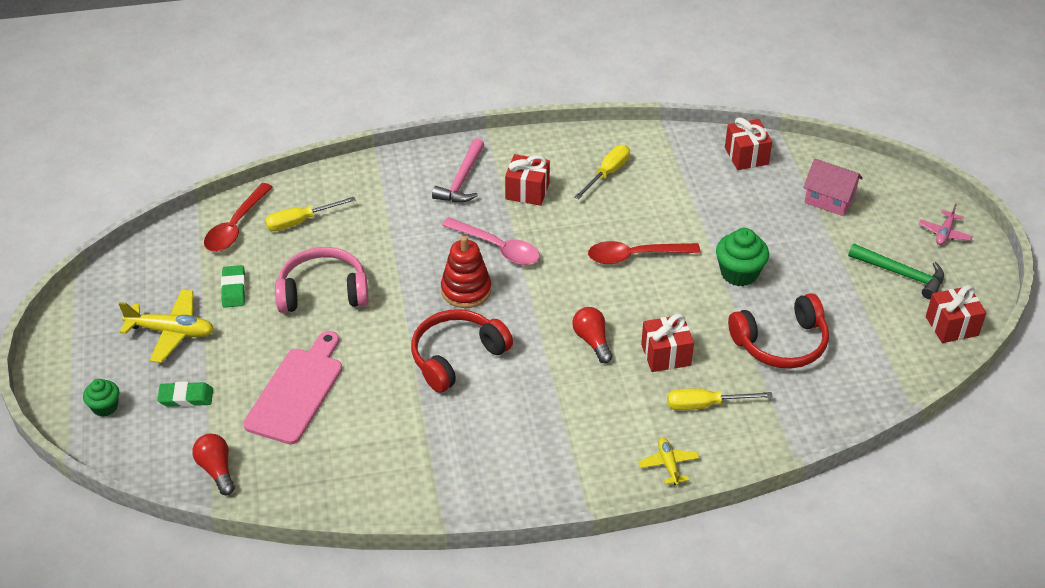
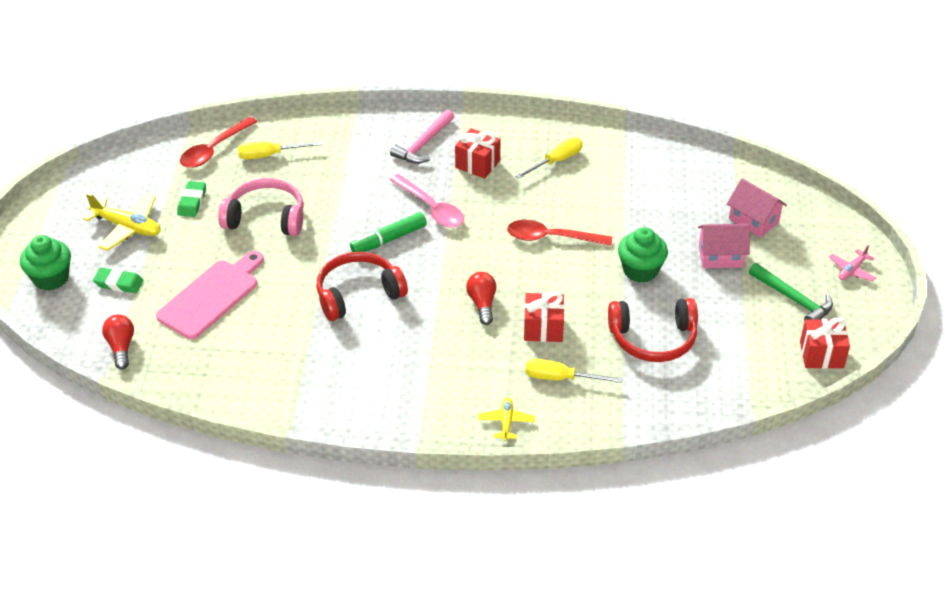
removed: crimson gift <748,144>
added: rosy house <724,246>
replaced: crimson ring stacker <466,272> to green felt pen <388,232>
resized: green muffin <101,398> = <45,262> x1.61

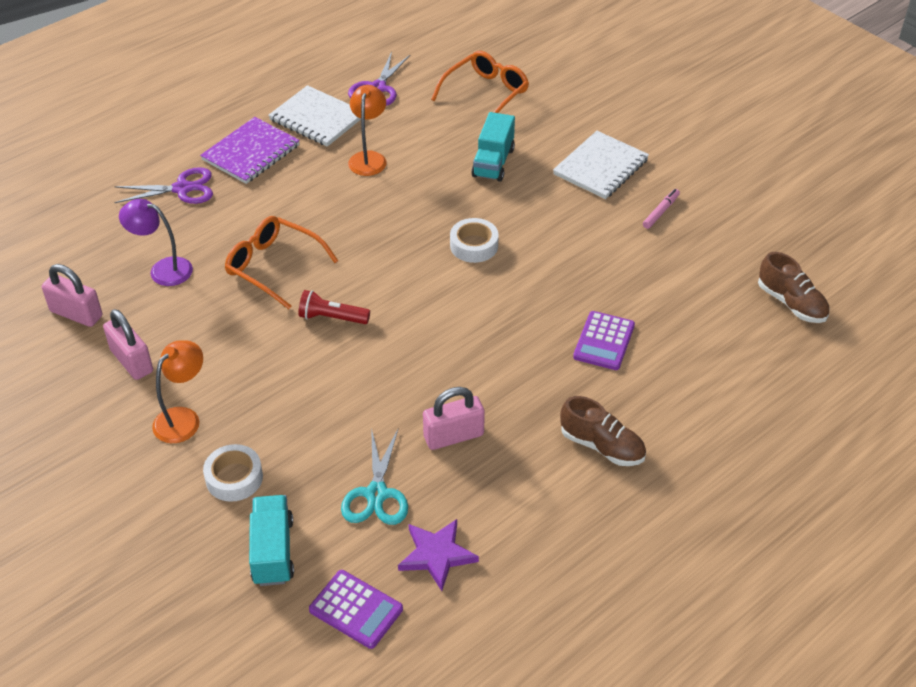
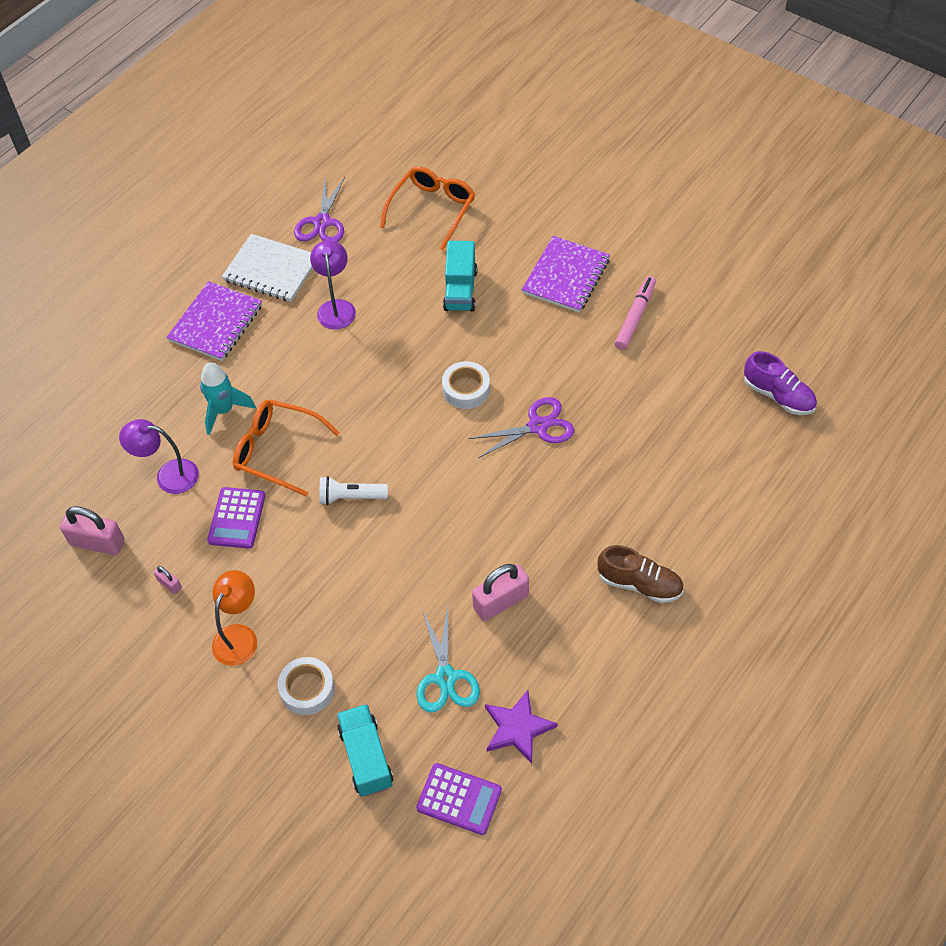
added: aqua rocket <228,398>
moved: purple shears <163,185> to <521,427>; purple calculator <604,340> to <236,518>
recoloured: orange-coloured desk lamp <367,130> to purple desk lamp <333,284>; snow-white notepad <601,165> to purple notepad <566,274>; russet shoe <793,287> to purple shoe <780,383>; crimson flashlight <334,307> to snow-white flashlight <353,490>
resized: rosy felt pen <661,209> = <635,313> x1.51; rosy small lock <128,344> = <168,580> x0.49

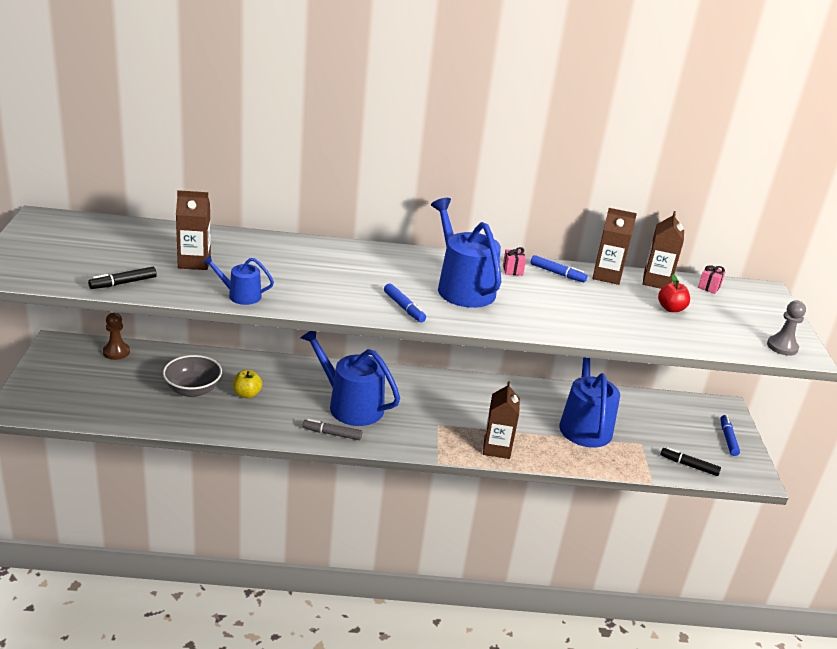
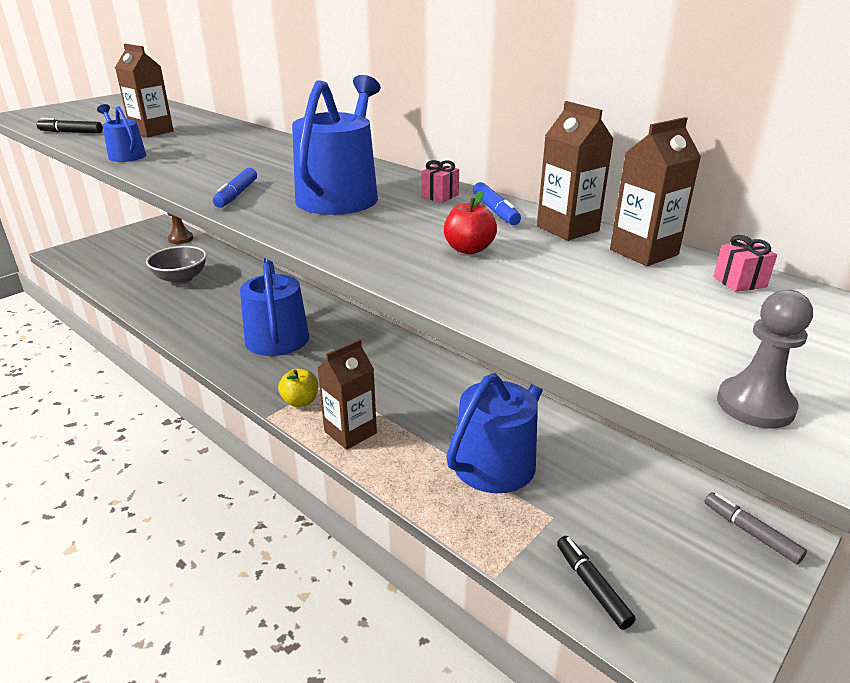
removed: cobalt felt pen <730,435>
moved: crimson apple <674,293> to <470,222>; yellow apple <247,384> to <298,387>; ash-grey felt pen <332,429> to <756,528>

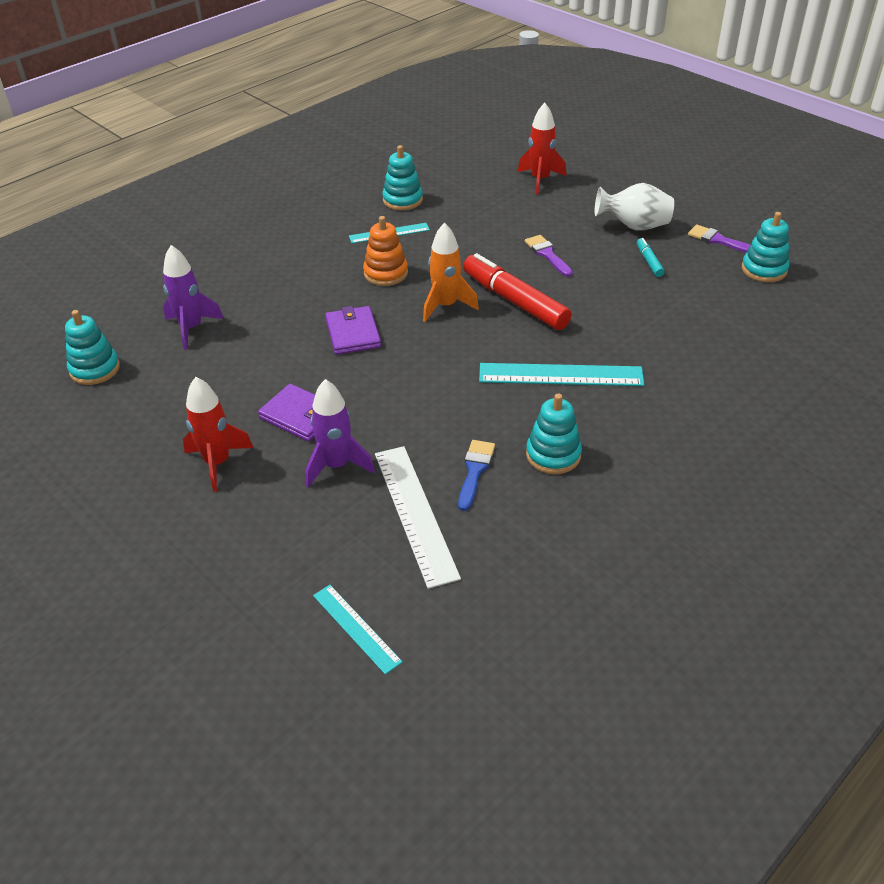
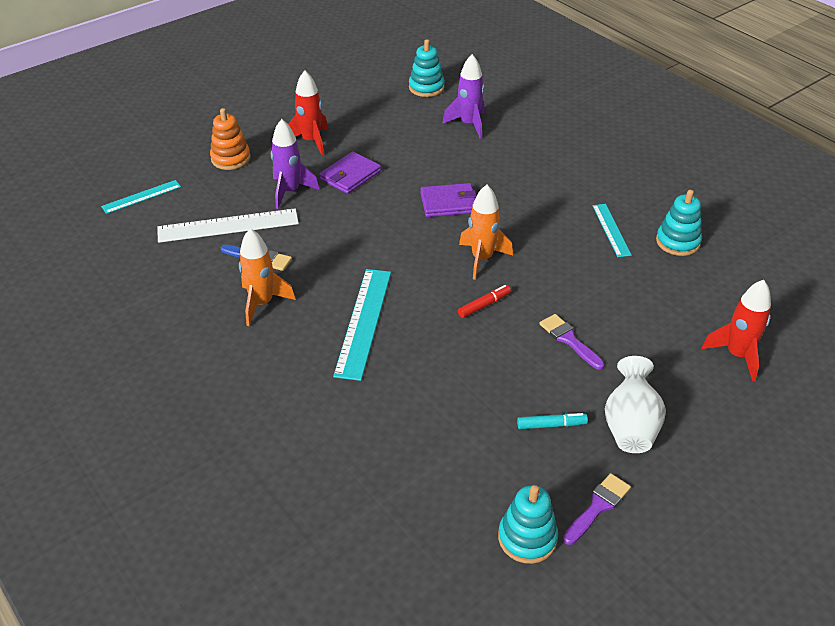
moved: orange-coloured ring stacker <385,251> to <230,139>
replaced: aqua ring stacker <554,434> to orange-coloured rocket <267,277>
turned: purple paintbrush <549,256> = <571,342> 105 degrees counterclockwise
resized: crimson felt pen <517,291> = <484,301> x0.45

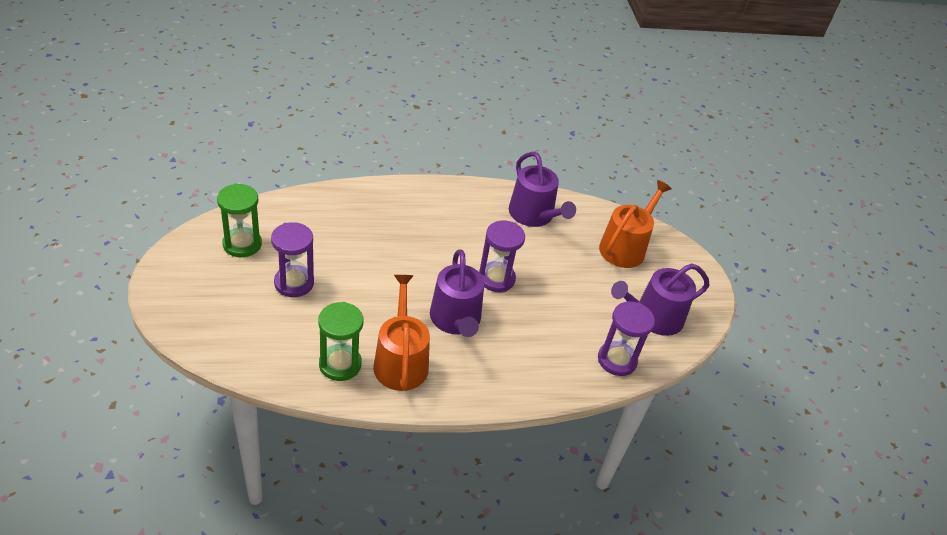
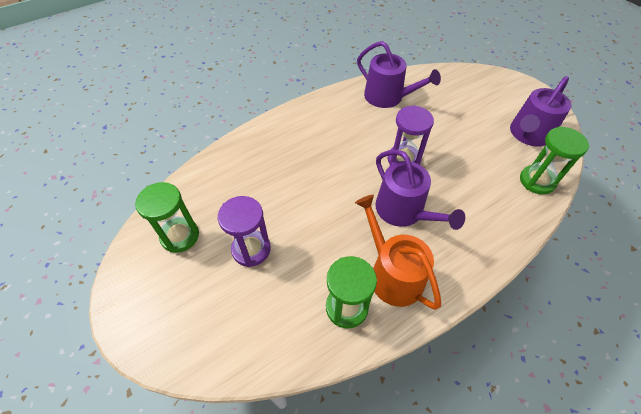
removed: orange-coloured sprinkling can <635,224>
recoloured: purple sand timer <626,338> to green sand timer <554,160>

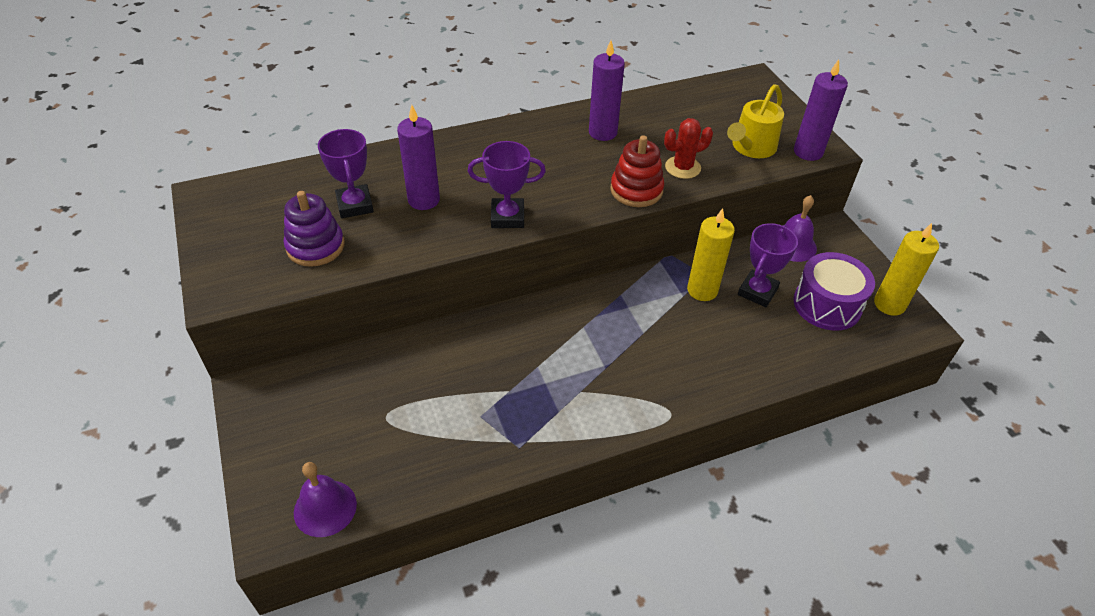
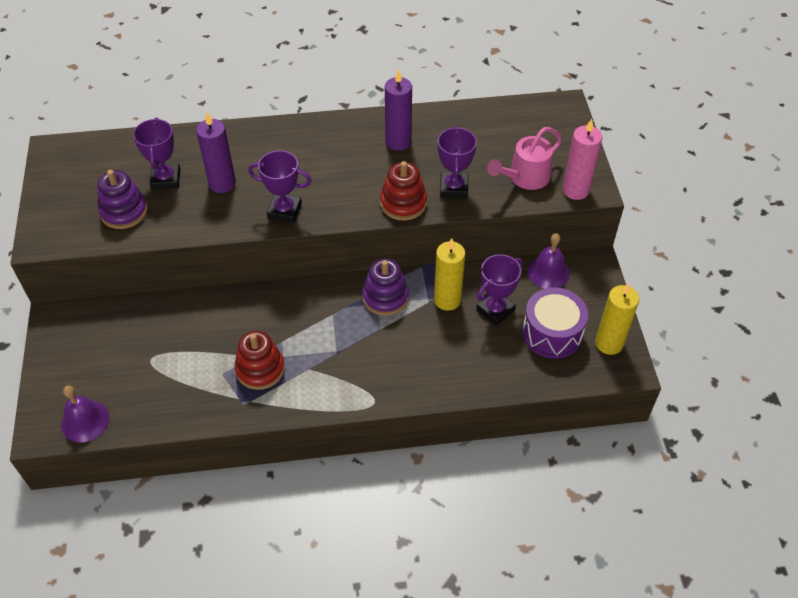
added: purple ring stacker <385,287>; crimson ring stacker <260,360>
replaced: crimson prickly plant <688,148> to purple prize cup <457,162>
recoloured: purple candle <821,110> to rosy candle <583,159>; yellow sprinkling can <755,121> to rosy sprinkling can <524,158>

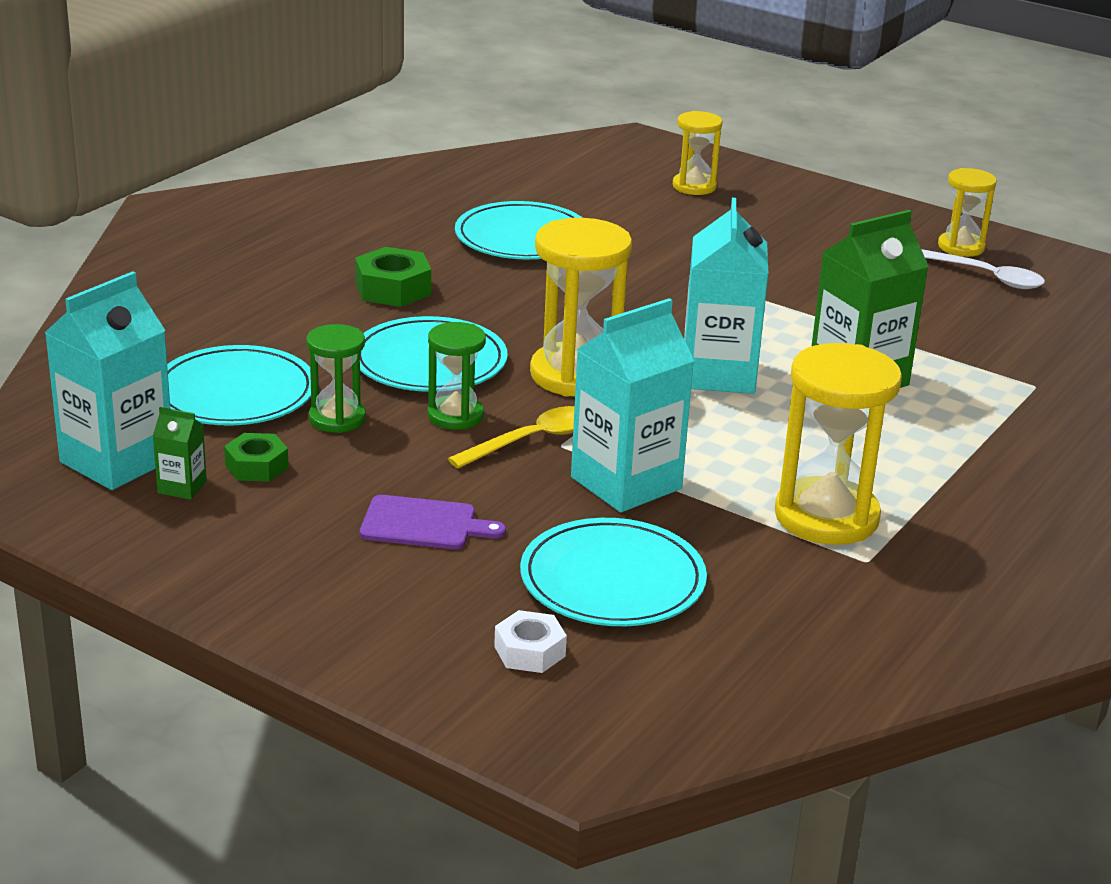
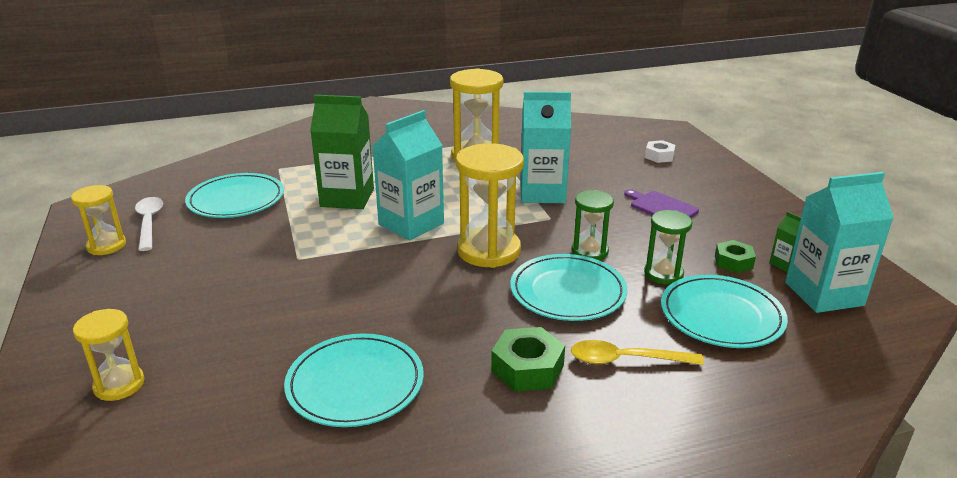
moved: yellow teaspoon <511,437> to <637,352>; aqua plate <613,572> to <234,195>

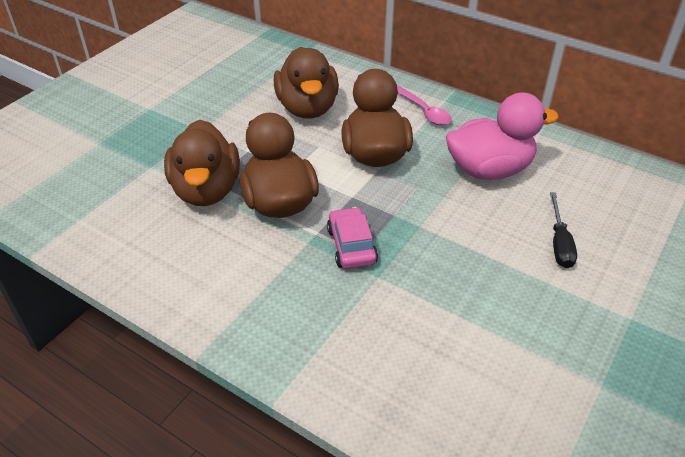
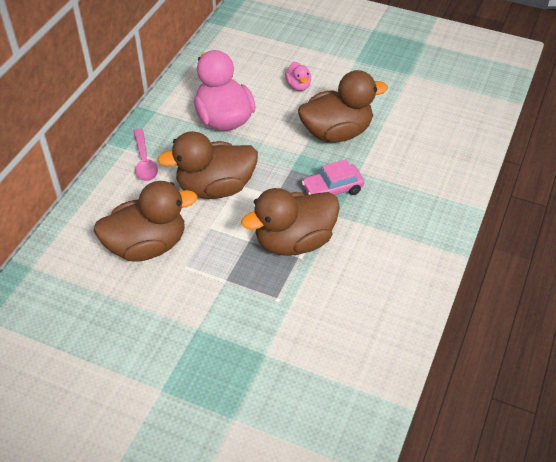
moved: russet toy duck <202,163> to <343,106>
replaced: black screwdriver <563,230> to rosy toy duck <298,76>
turned: rosy teaspoon <424,105> = <146,155> 120 degrees clockwise

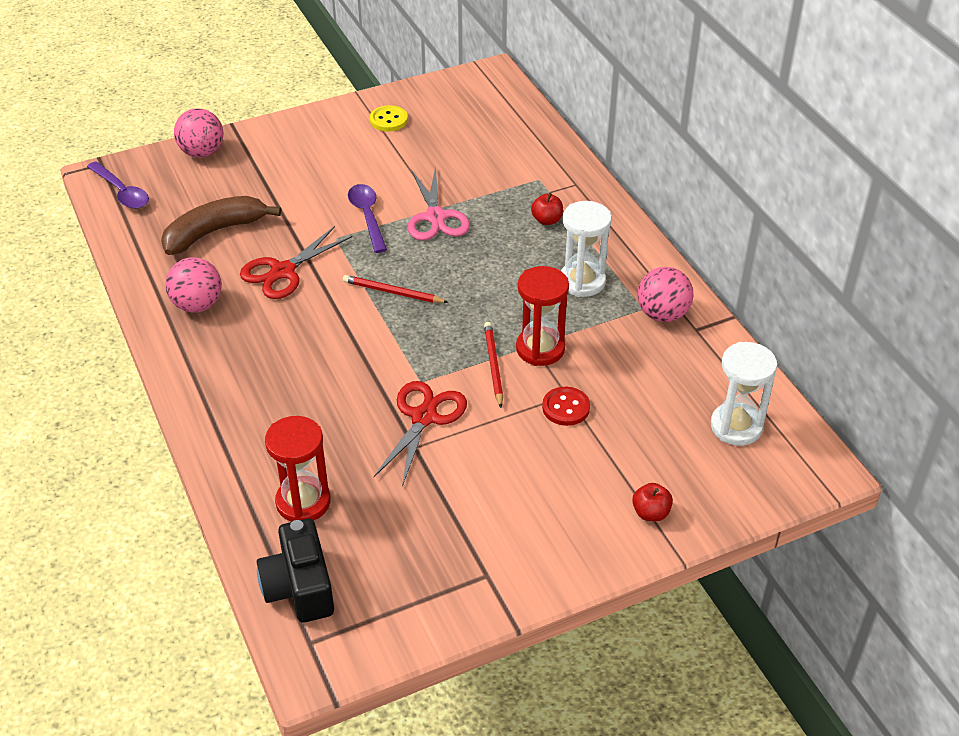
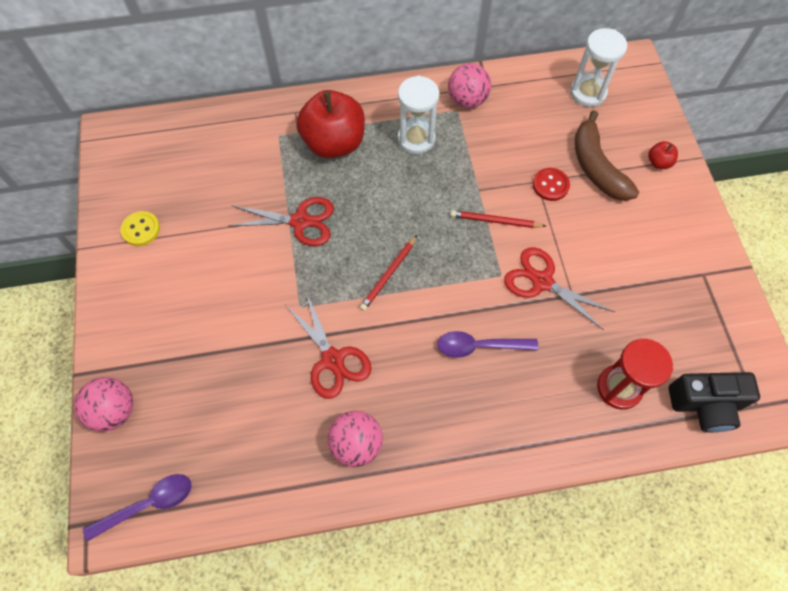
removed: crimson sand timer <542,316>
moved: purple teaspoon <367,218> to <487,344>; russet banana fruit <221,225> to <606,155>
recoloured: rosy shears <439,203> to crimson shears <281,221>
resized: crimson apple <547,209> = <331,124> x2.40

